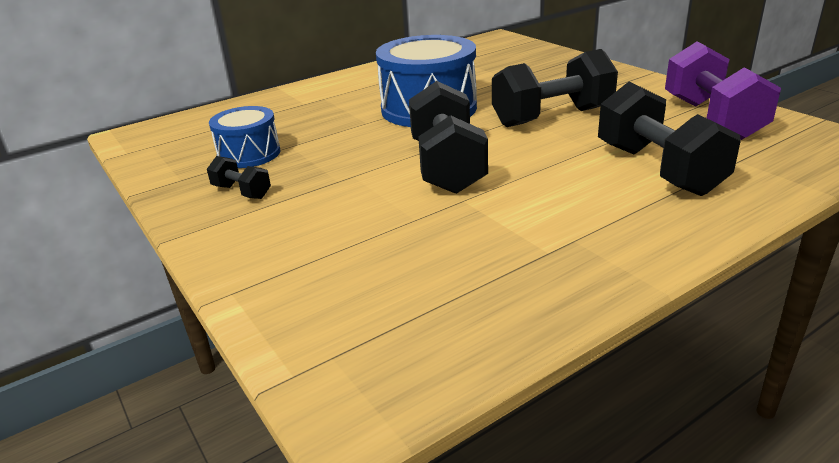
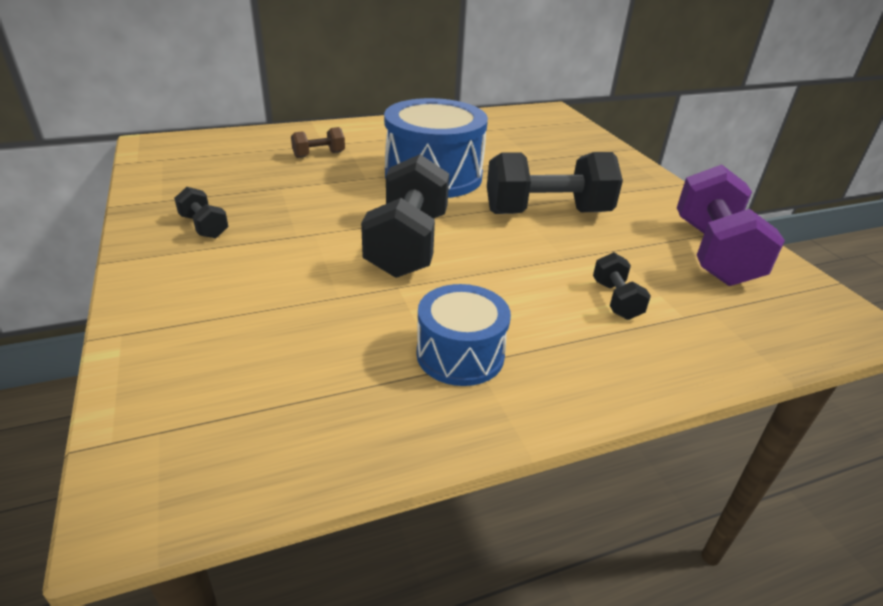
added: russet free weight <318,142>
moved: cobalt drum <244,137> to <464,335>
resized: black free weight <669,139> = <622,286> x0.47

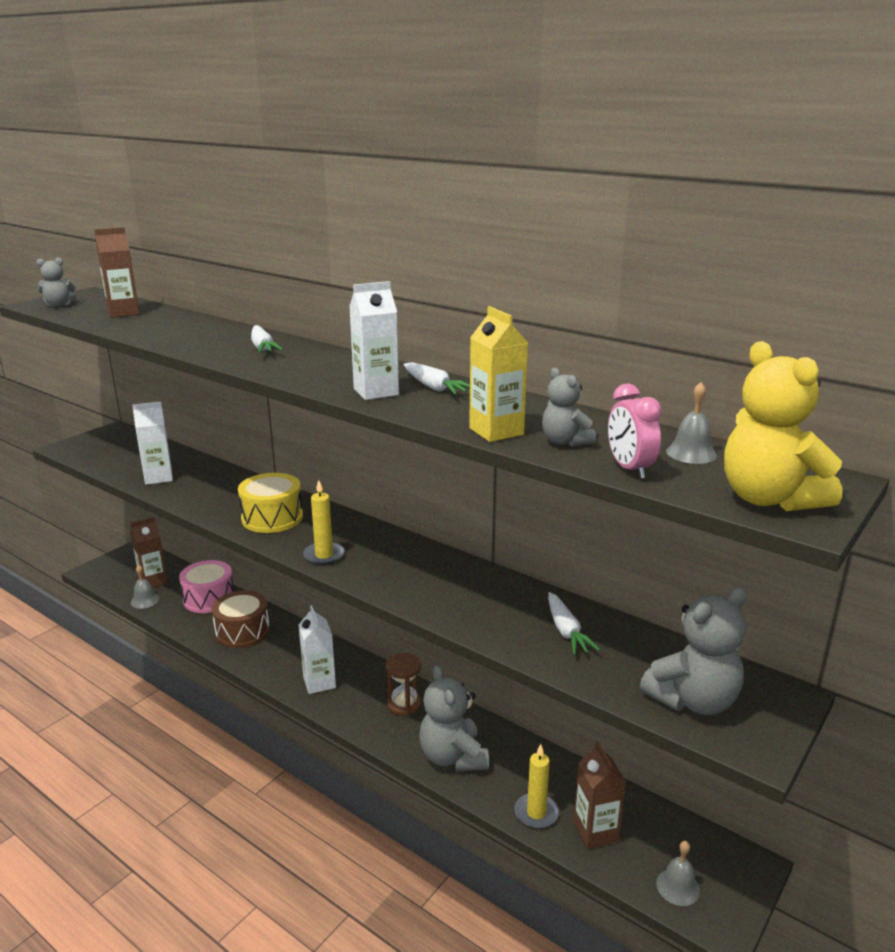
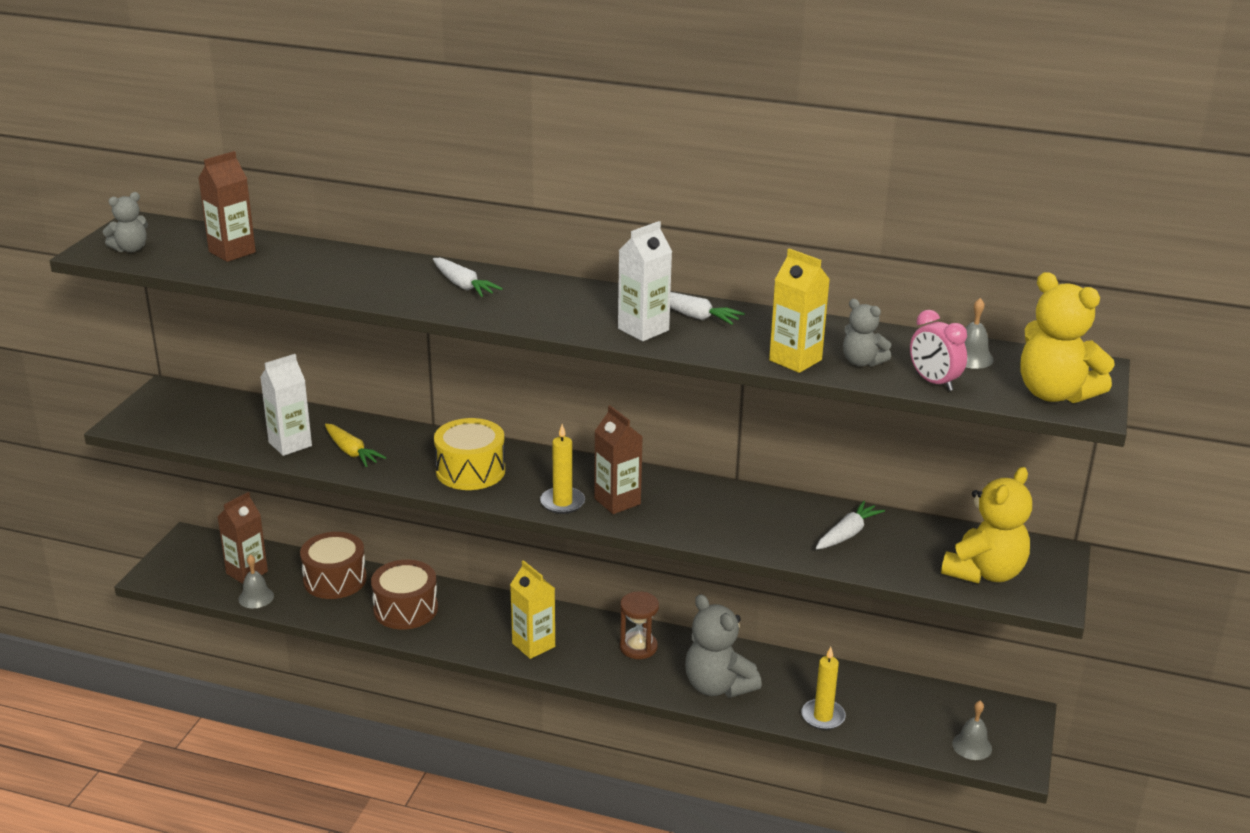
added: yellow toy carrot <355,445>
moved: russet milk carton <599,795> to <618,459>
recoloured: rosy drum <206,586> to russet drum <333,565>; ash-grey stuffed bear <693,651> to yellow stuffed bear <986,525>; snow-white milk carton <317,649> to yellow milk carton <532,609>
turned: snow-white toy carrot <574,623> = <850,525> 105 degrees counterclockwise

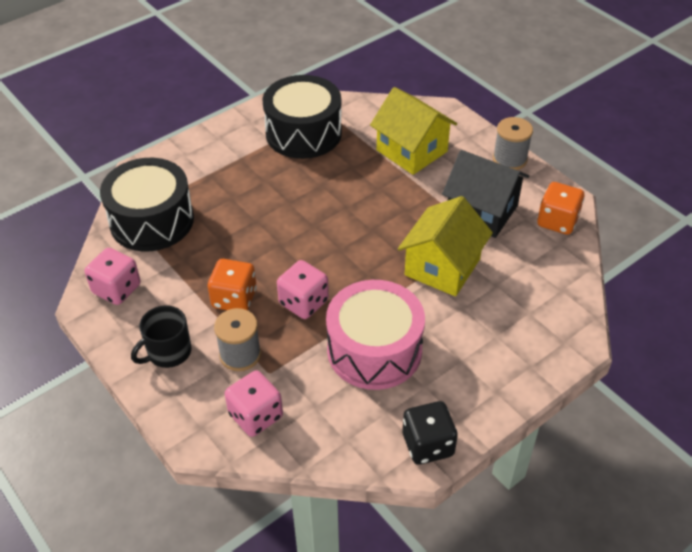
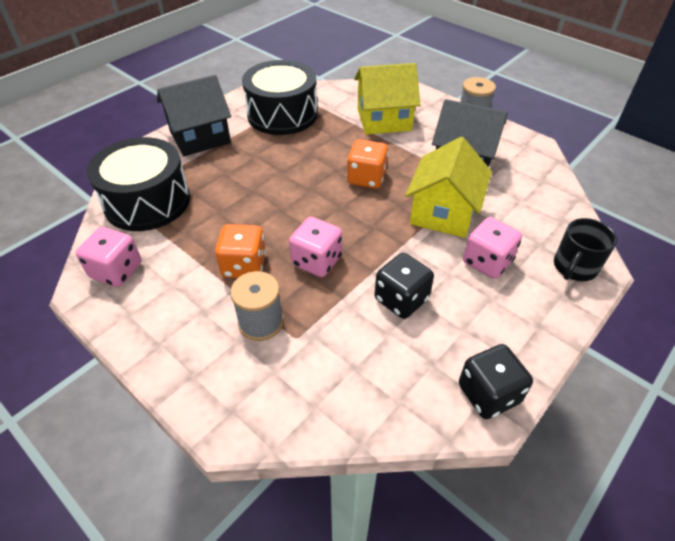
added: black house <194,115>
moved: orange-coloured die <560,208> to <367,164>; black tea mug <161,336> to <585,249>; rosy die <254,403> to <492,248>
replaced: rosy drum <375,335> to black die <404,286>
turned: yellow house <413,131> = <387,99> 45 degrees counterclockwise

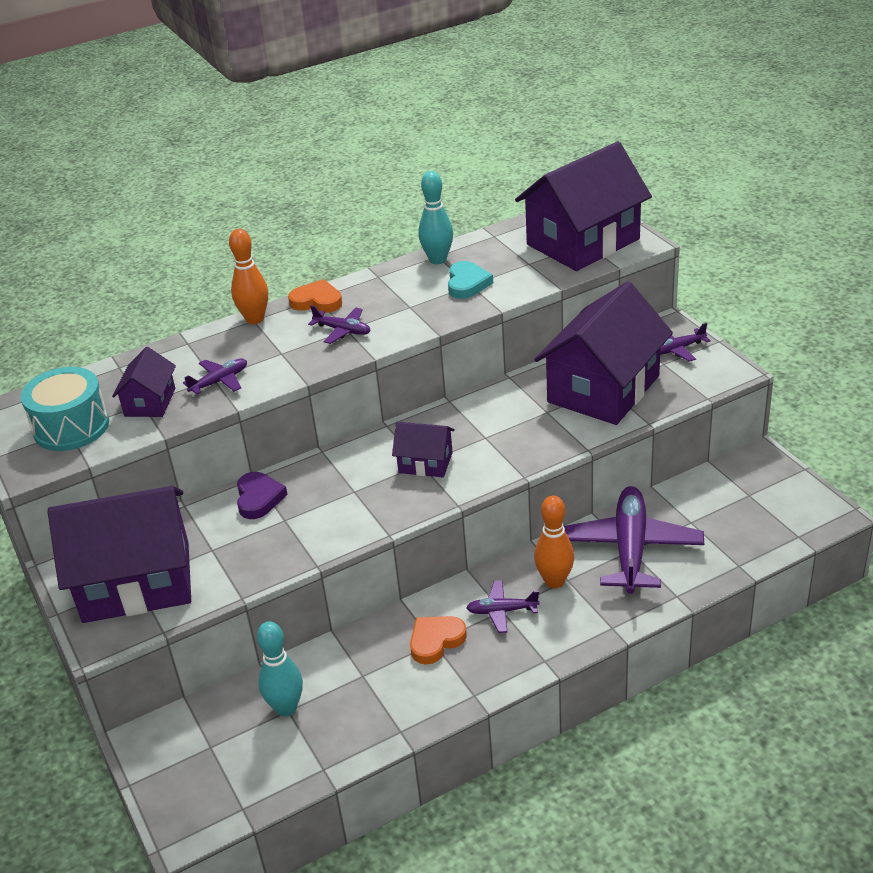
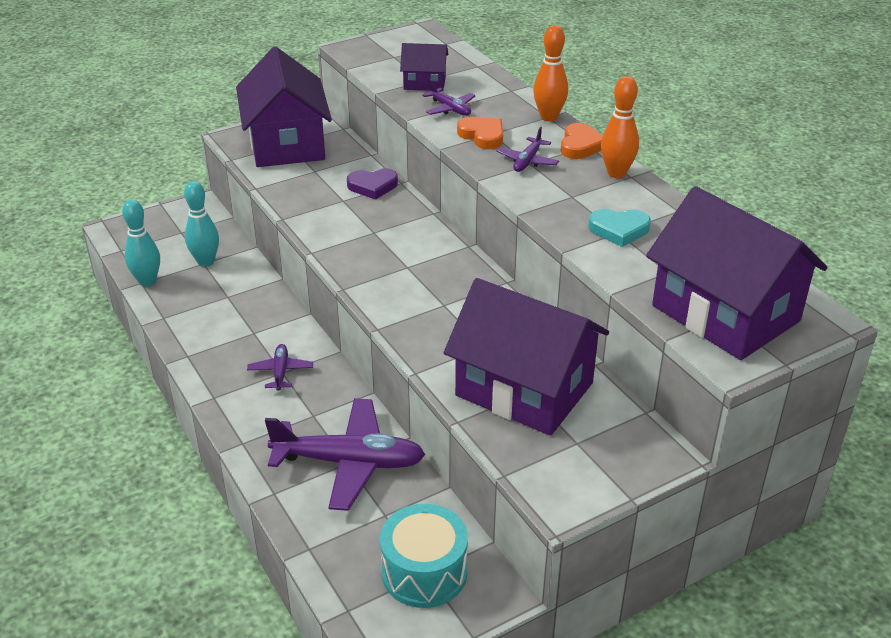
removed: purple plane <685,342>; purple house <423,449>
moved: aqua skittle <435,217> to <141,243>; aqua drum <64,409> to <424,556>; orange-coloured skittle <554,541> to <620,127>; orange-coloured love heart <438,640> to <480,133>

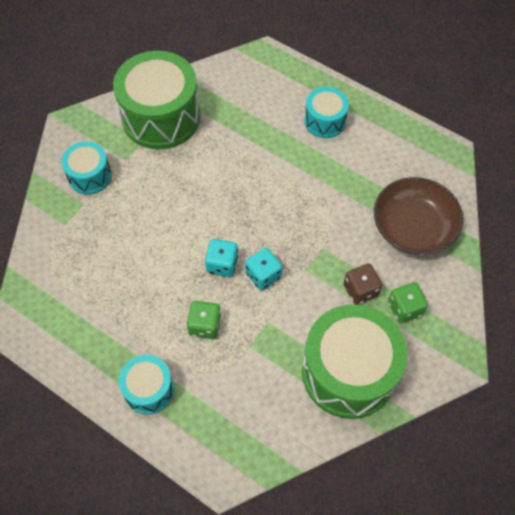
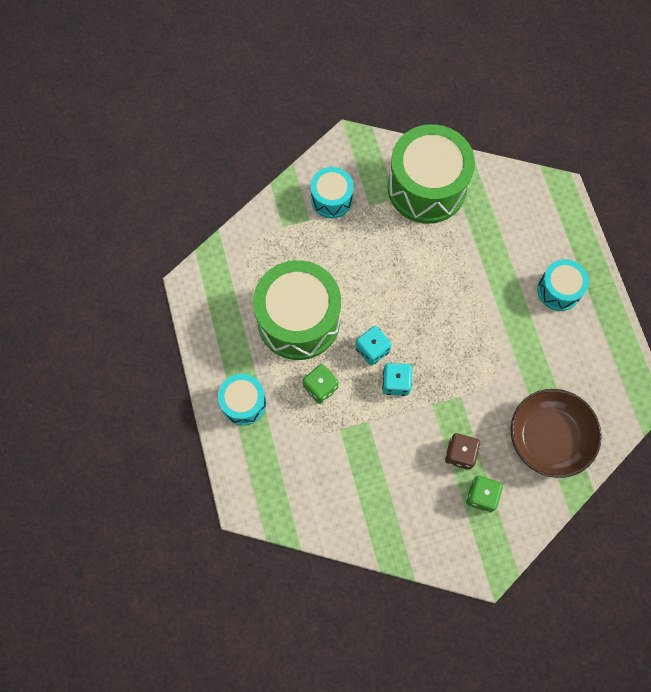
moved: green drum <354,361> to <297,310>

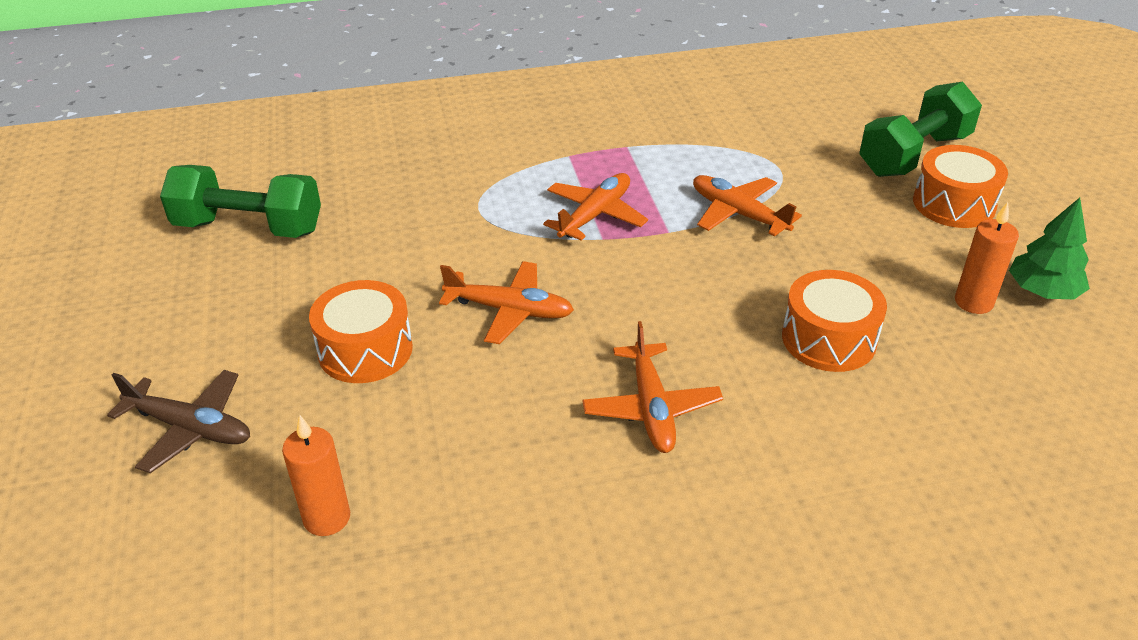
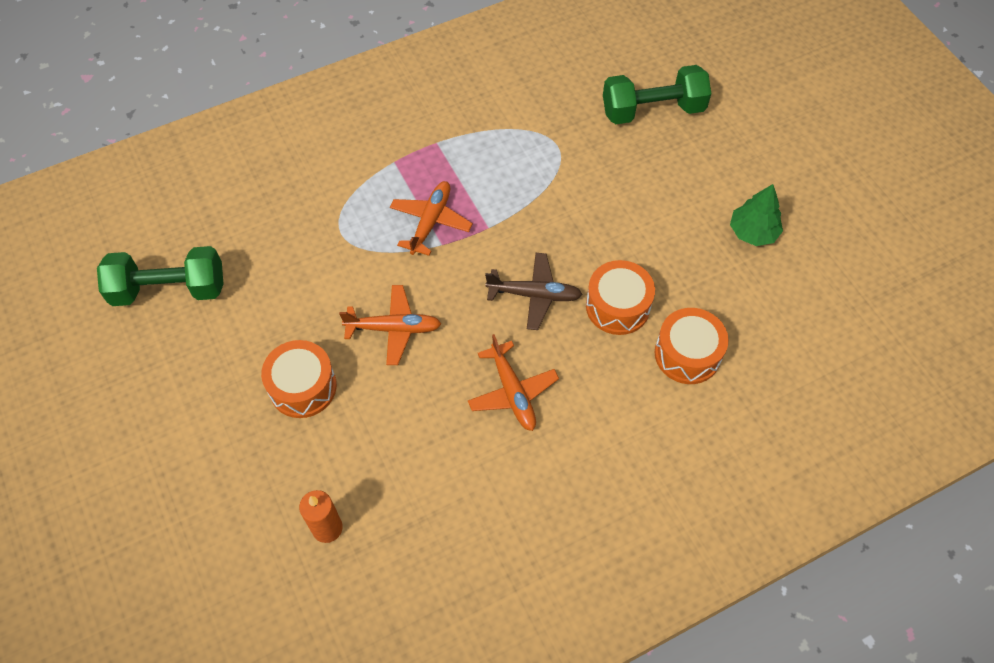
removed: orange-coloured plane <747,206>; orange-coloured candle <987,258>
moved: orange-coloured drum <960,186> to <692,346>; russet plane <178,421> to <534,291>
turned: green free weight <920,129> = <657,94> 45 degrees clockwise

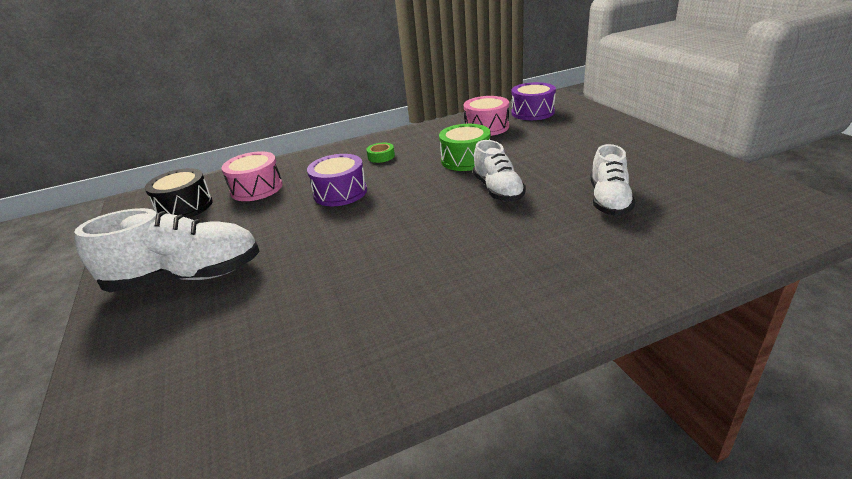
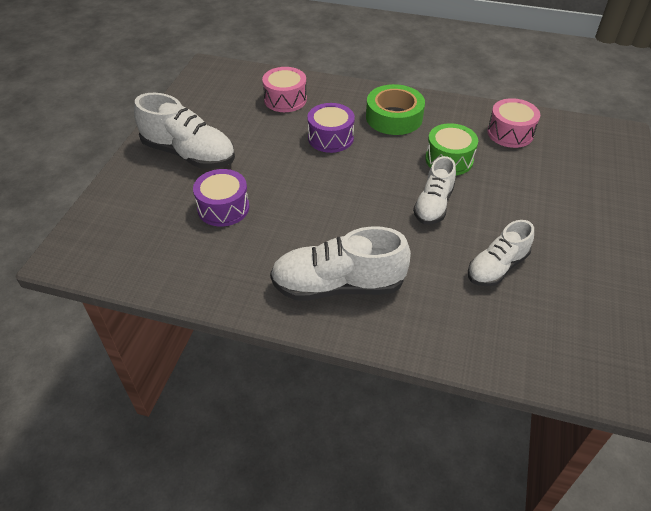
removed: black drum <179,193>
added: snow-white shoe <340,263>
moved: purple drum <534,101> to <221,198>
resized: green sticky tape <380,153> = <395,109> x2.25

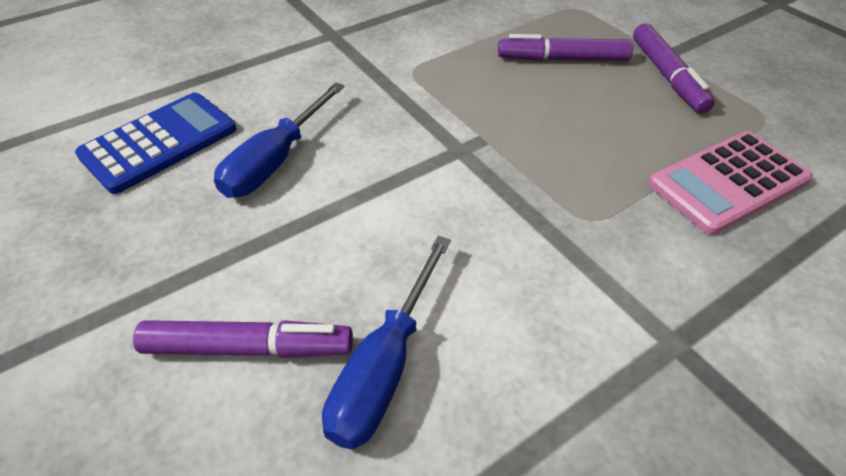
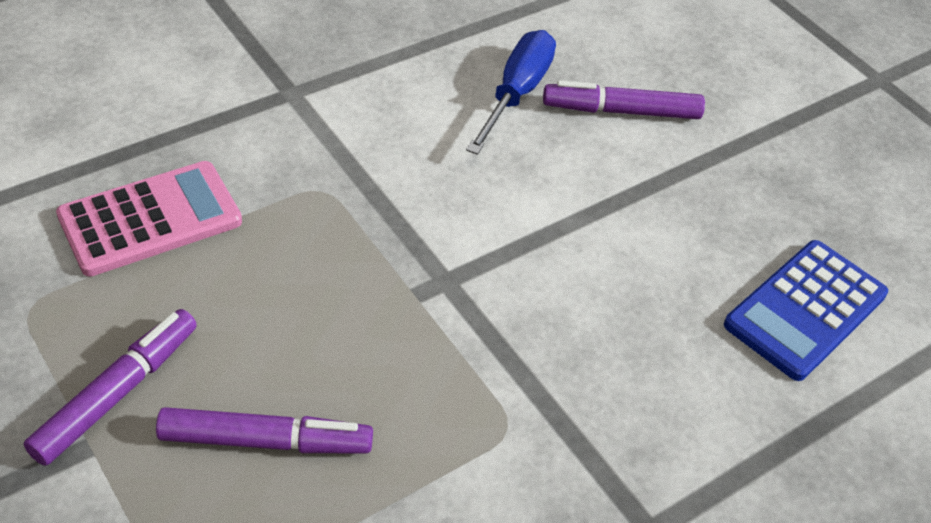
removed: cobalt screwdriver <279,140>
turned: purple felt pen <674,68> = <110,387> 45 degrees clockwise

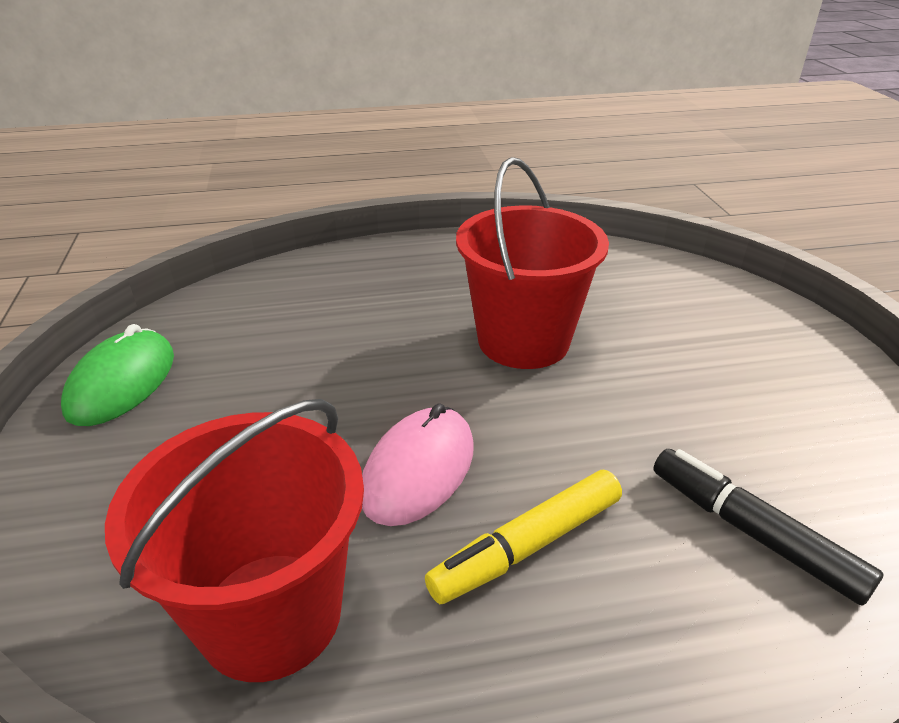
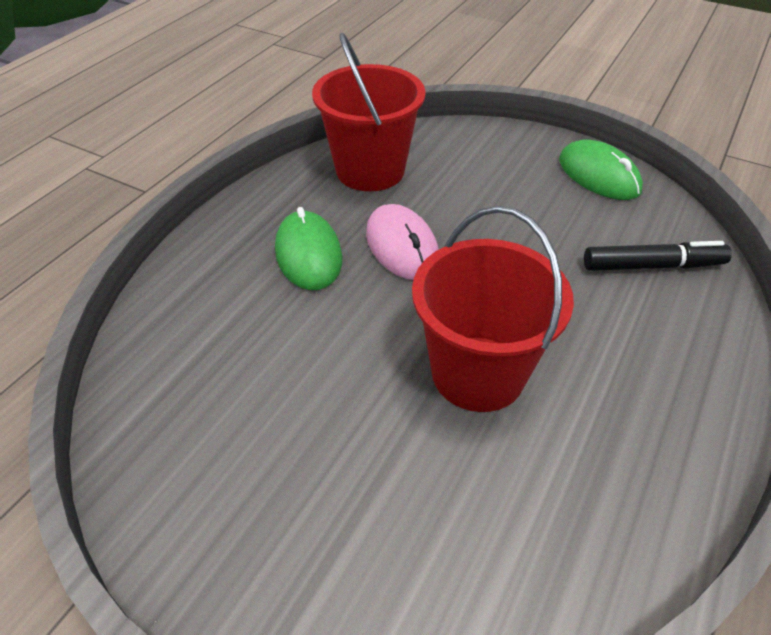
moved: black felt pen <768,527> to <658,256>
replaced: yellow felt pen <523,537> to green mouse <308,248>

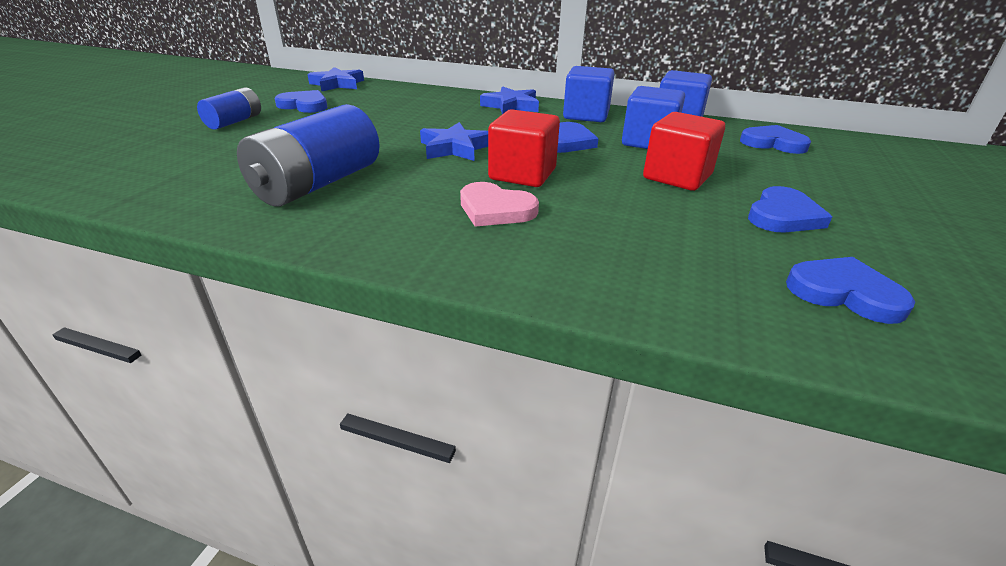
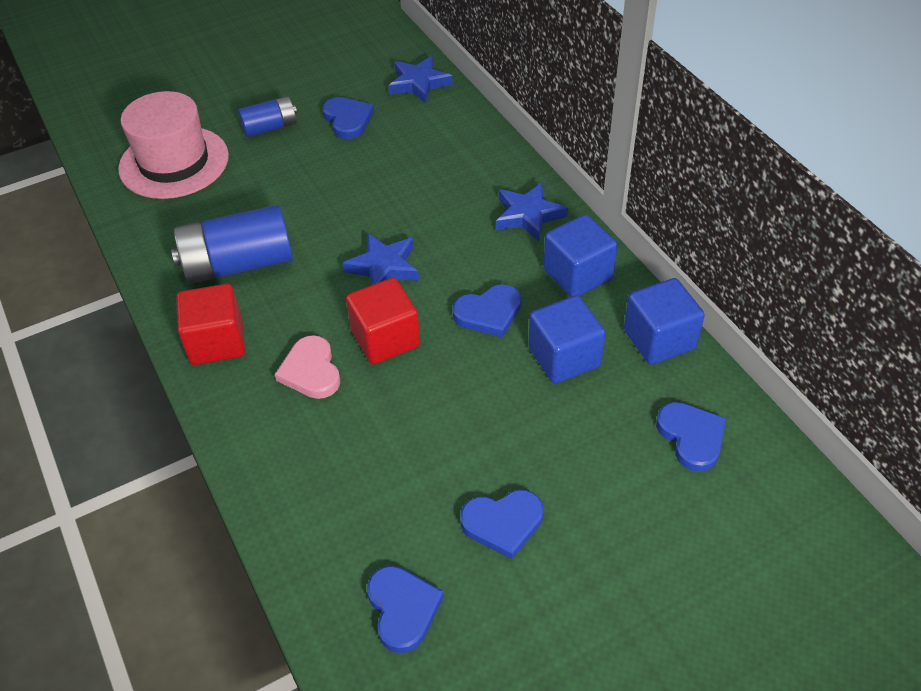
added: rosy hat <173,145>
moved: crimson solid cube <684,151> to <210,324>

